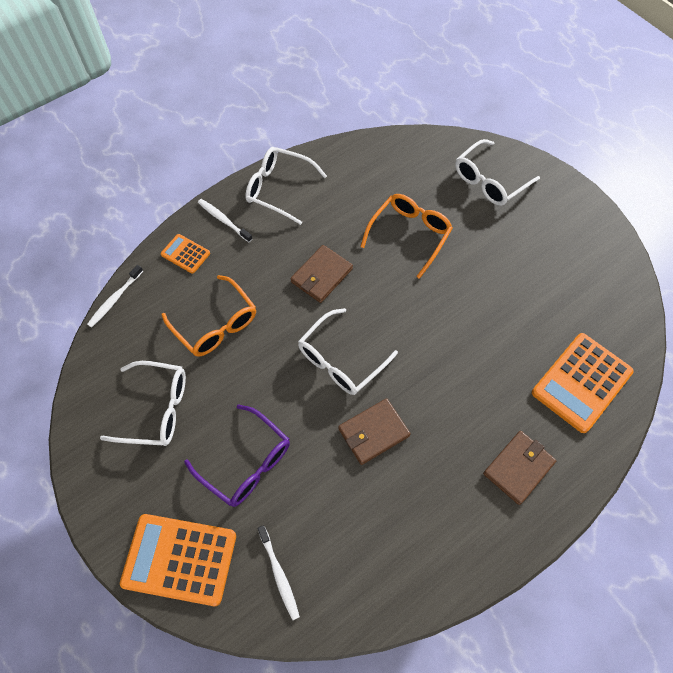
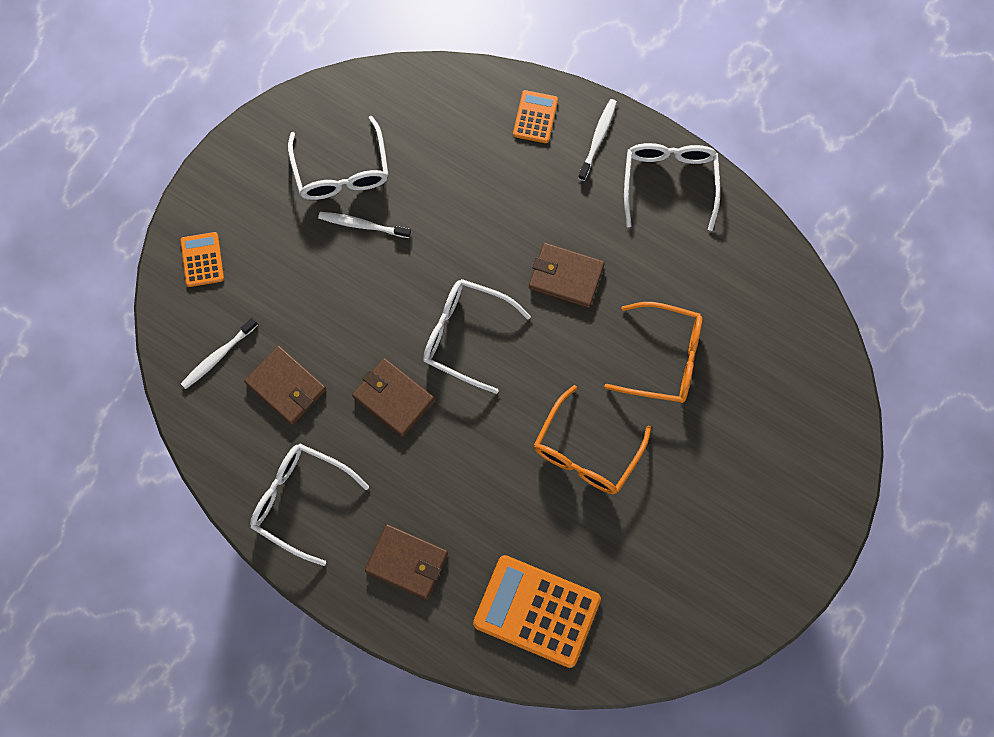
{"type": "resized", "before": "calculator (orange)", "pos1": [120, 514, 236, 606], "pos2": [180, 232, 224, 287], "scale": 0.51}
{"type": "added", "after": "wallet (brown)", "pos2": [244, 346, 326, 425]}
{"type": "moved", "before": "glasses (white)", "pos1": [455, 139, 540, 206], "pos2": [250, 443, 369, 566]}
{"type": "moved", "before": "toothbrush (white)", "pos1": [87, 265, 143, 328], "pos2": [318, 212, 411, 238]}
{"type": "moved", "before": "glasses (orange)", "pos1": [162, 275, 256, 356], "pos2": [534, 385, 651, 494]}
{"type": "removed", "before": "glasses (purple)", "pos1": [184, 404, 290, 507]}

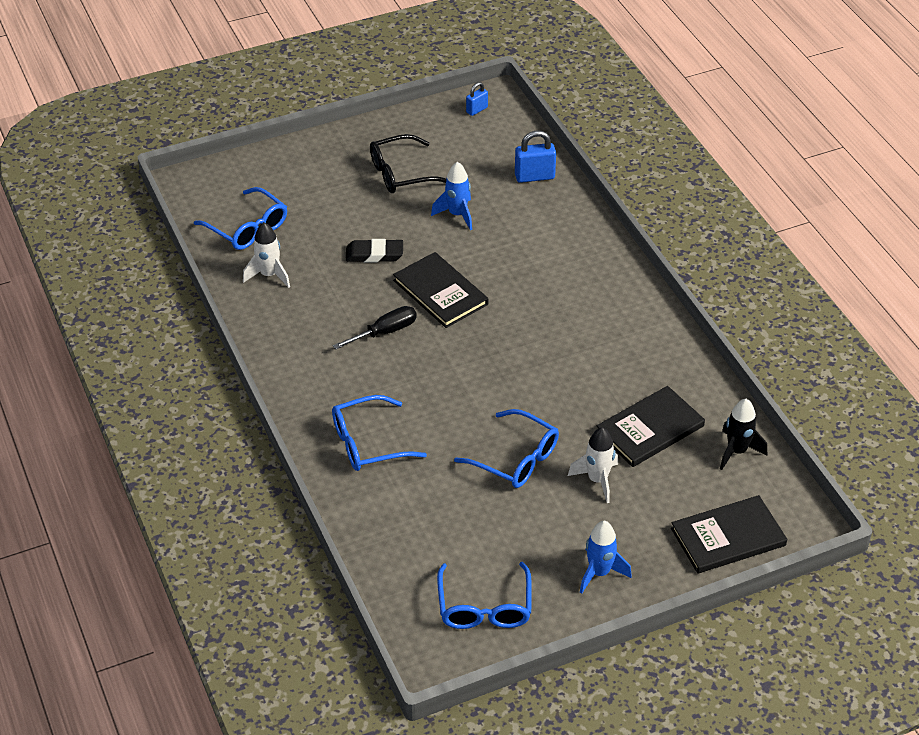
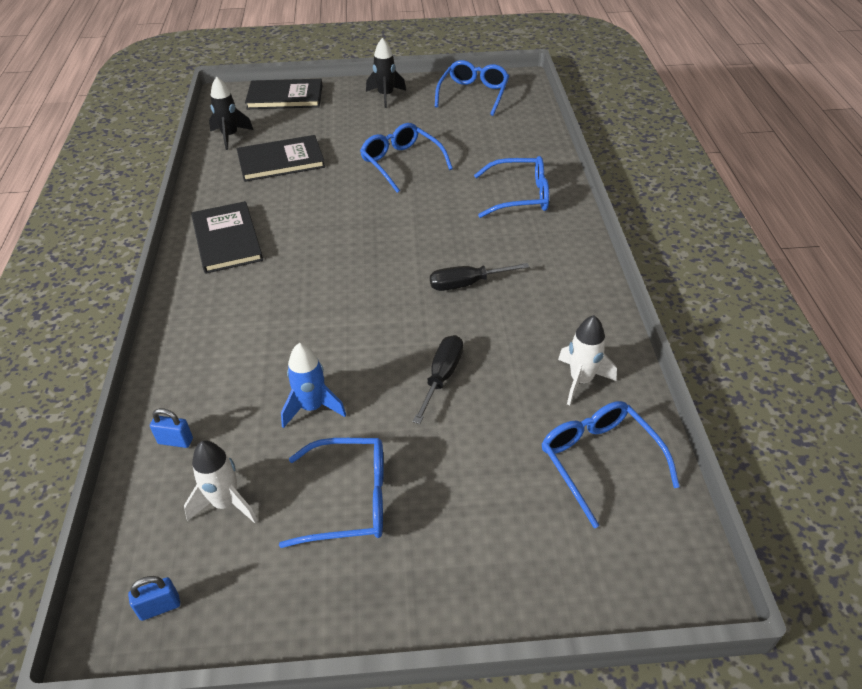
{"type": "resized", "before": "padlock (blue)", "pos1": [515, 130, 556, 183], "pos2": [150, 408, 193, 448], "scale": 0.6}
{"type": "moved", "before": "rocket (white)", "pos1": [568, 427, 618, 503], "pos2": [184, 441, 257, 523]}
{"type": "moved", "before": "book (black)", "pos1": [393, 252, 488, 328], "pos2": [191, 201, 263, 274]}
{"type": "recoloured", "before": "glasses (black)", "after": "glasses (blue)", "pos1": [370, 134, 446, 193], "pos2": [279, 438, 384, 548]}
{"type": "recoloured", "before": "rocket (blue)", "after": "rocket (black)", "pos1": [580, 521, 632, 594], "pos2": [366, 38, 406, 108]}
{"type": "replaced", "before": "eraser (black)", "after": "screwdriver (black)", "pos1": [346, 239, 403, 263], "pos2": [413, 335, 463, 424]}

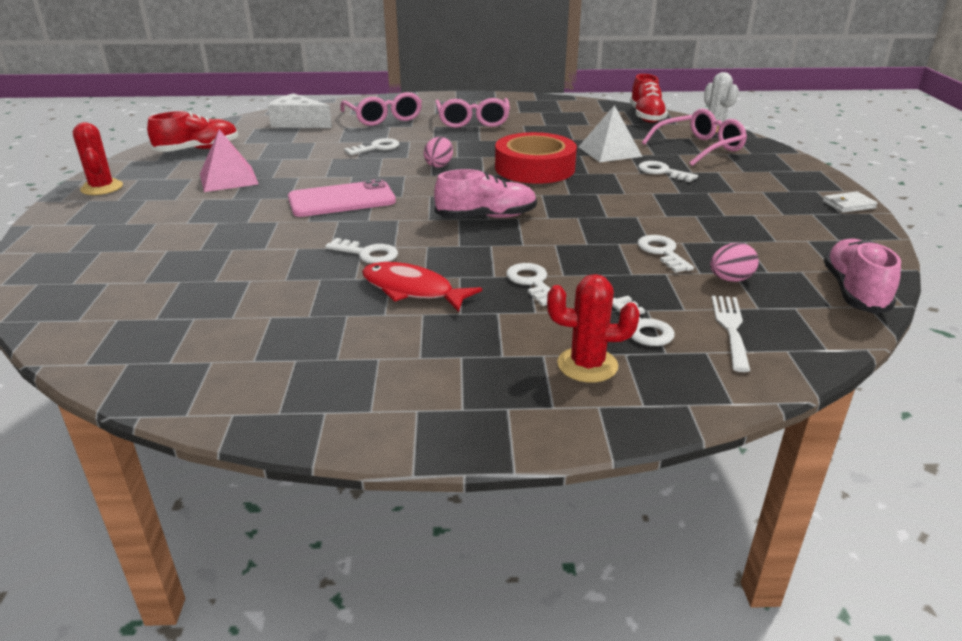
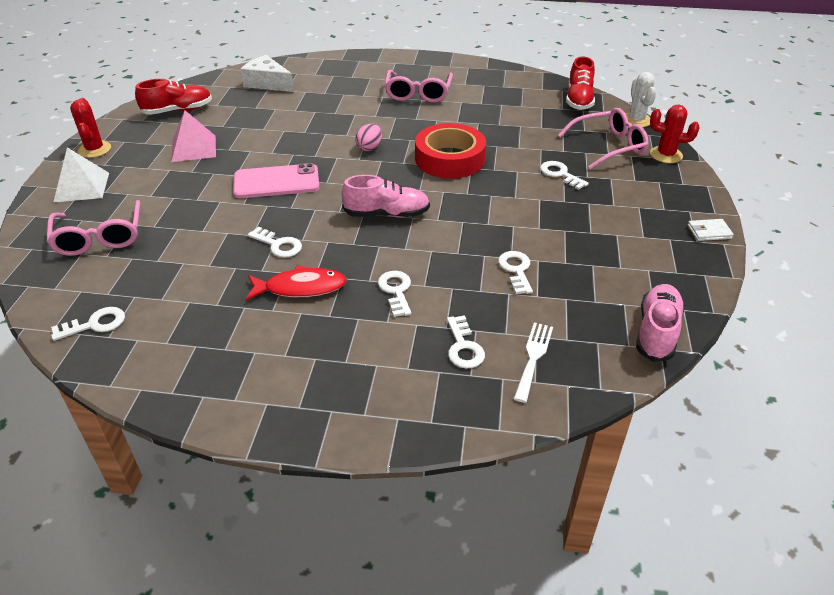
{"type": "moved", "before": "glasses (pink)", "pos1": [340, 92, 422, 126], "pos2": [47, 200, 140, 256]}
{"type": "moved", "before": "key (white)", "pos1": [344, 138, 399, 155], "pos2": [51, 307, 125, 341]}
{"type": "moved", "before": "pyramid (white)", "pos1": [579, 105, 643, 162], "pos2": [53, 147, 109, 203]}
{"type": "turned", "before": "fish (red)", "pos1": [362, 262, 482, 312], "pos2": [246, 265, 347, 301], "turn": 135}
{"type": "moved", "before": "cactus (red)", "pos1": [547, 274, 640, 383], "pos2": [650, 105, 700, 163]}
{"type": "removed", "before": "egg (pink)", "pos1": [710, 243, 759, 282]}

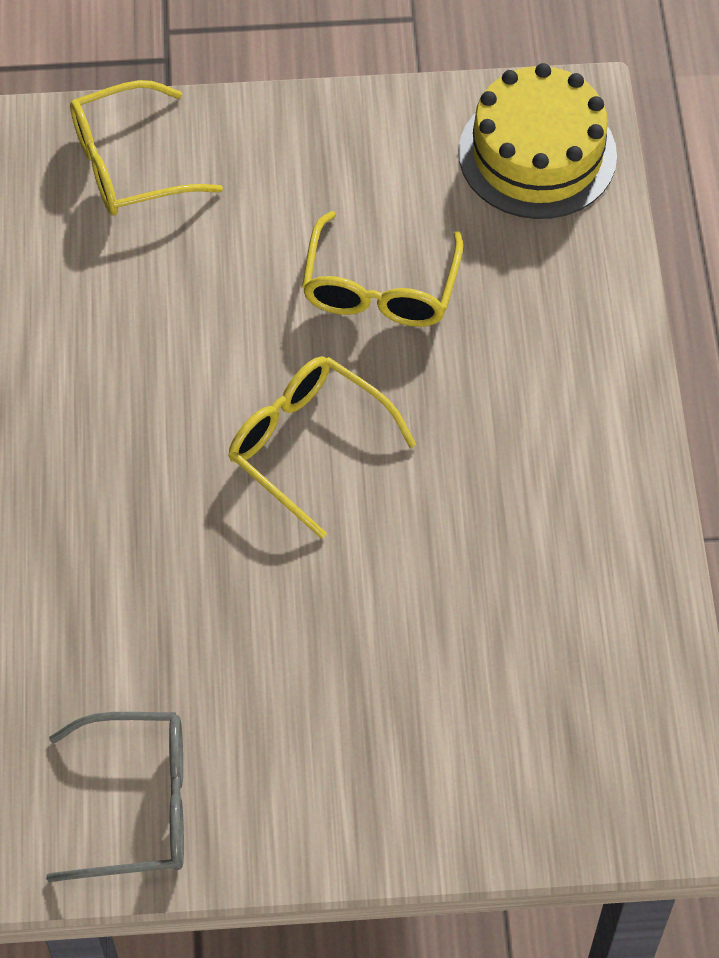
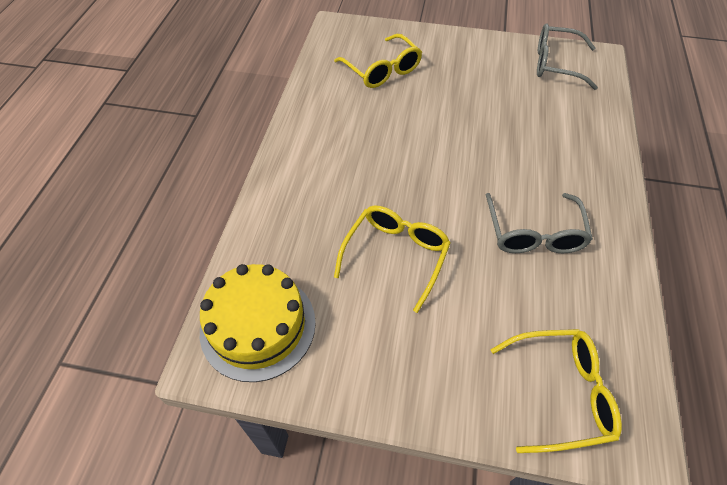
{"type": "moved", "before": "glasses (yellow)", "pos1": [228, 356, 416, 539], "pos2": [334, 34, 422, 88]}
{"type": "added", "after": "glasses (grey)", "pos2": [486, 193, 593, 253]}

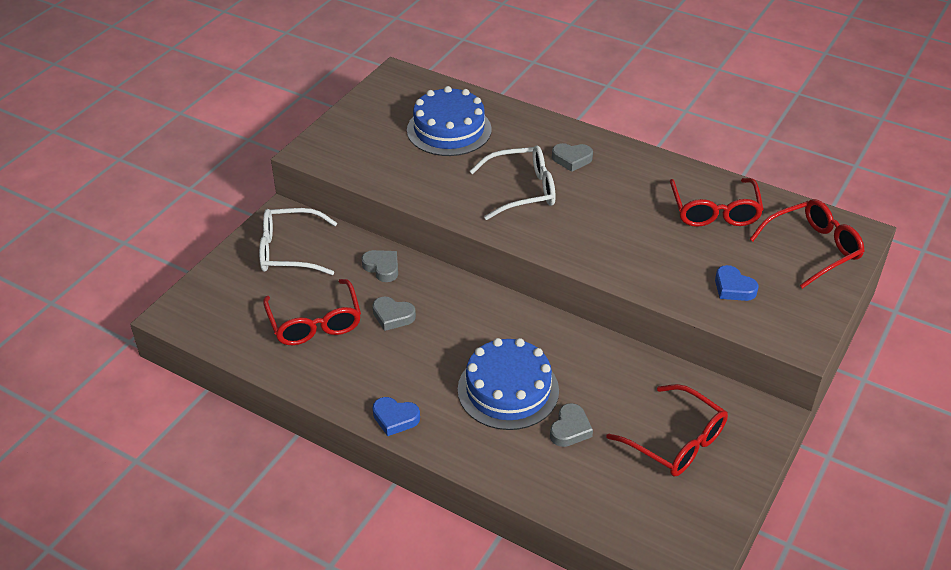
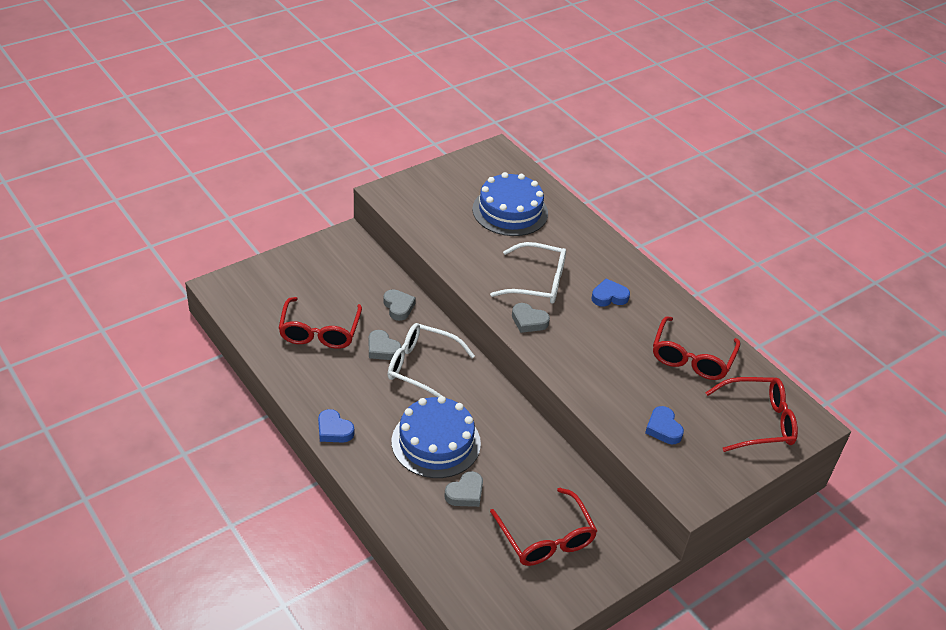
{"type": "moved", "before": "glasses (white)", "pos1": [259, 208, 337, 275], "pos2": [388, 323, 475, 397]}
{"type": "moved", "before": "heart (grey)", "pos1": [552, 143, 593, 172], "pos2": [512, 303, 550, 333]}
{"type": "added", "after": "heart (blue)", "pos2": [592, 279, 630, 307]}

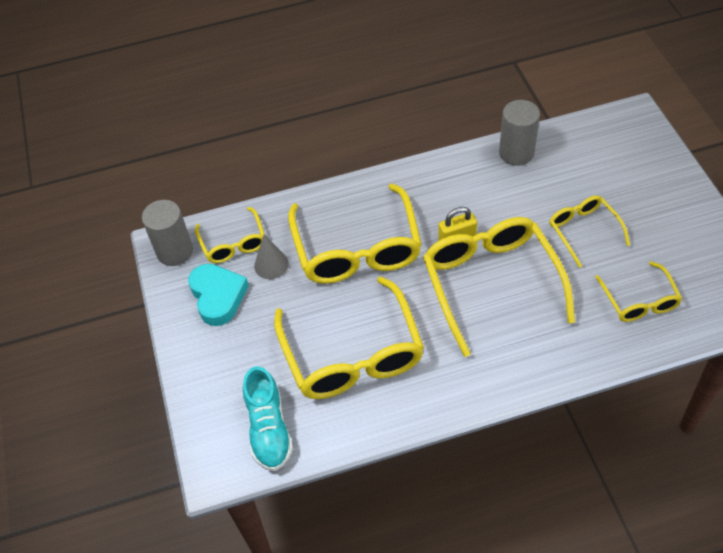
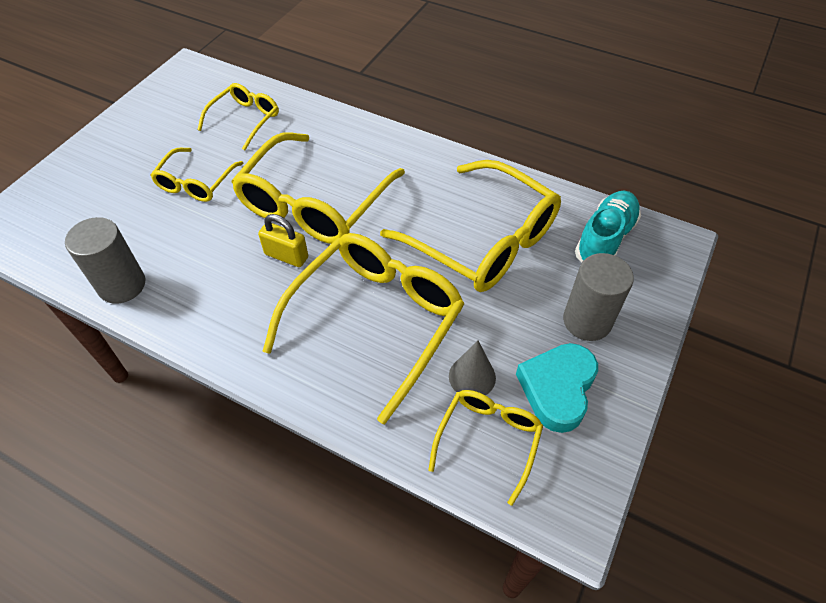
{"type": "turned", "before": "glasses (yellow)", "pos1": [274, 276, 424, 399], "pos2": [380, 160, 561, 292], "turn": 105}
{"type": "moved", "before": "cylinder (grey)", "pos1": [142, 200, 193, 266], "pos2": [563, 253, 634, 341]}

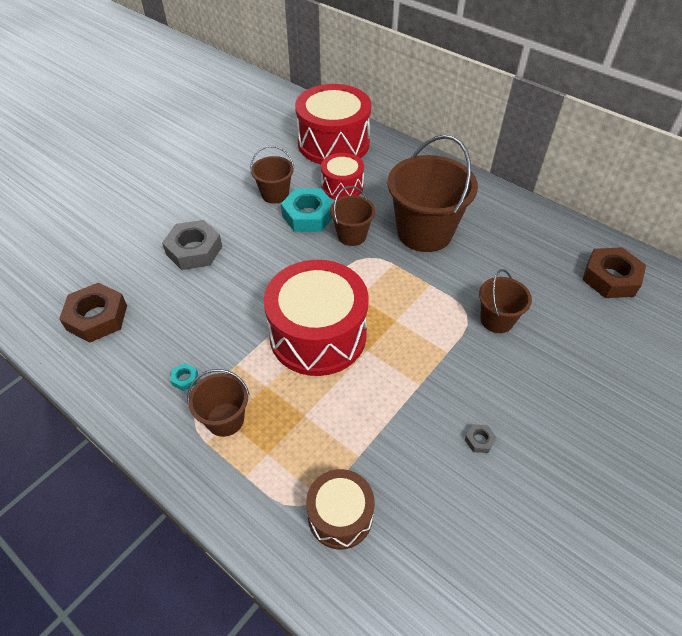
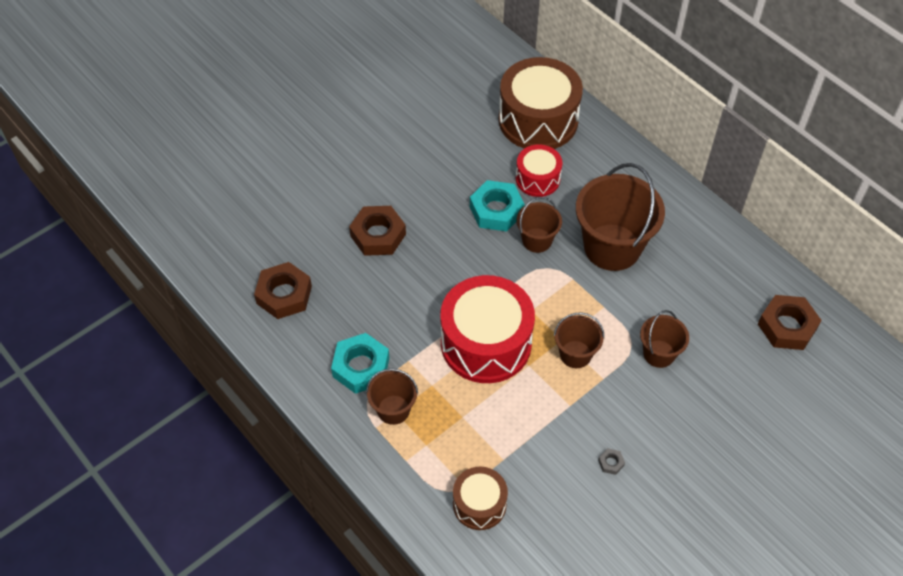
{"type": "resized", "before": "nut (turquoise)", "pos1": [170, 363, 198, 391], "pos2": [331, 333, 389, 394], "scale": 2.4}
{"type": "recoloured", "before": "nut (grey)", "after": "nut (brown)", "pos1": [162, 220, 222, 270], "pos2": [349, 206, 406, 256]}
{"type": "recoloured", "before": "drum (red)", "after": "drum (brown)", "pos1": [295, 84, 371, 164], "pos2": [499, 57, 583, 149]}
{"type": "moved", "before": "bucket (brown)", "pos1": [250, 146, 294, 204], "pos2": [554, 312, 604, 368]}

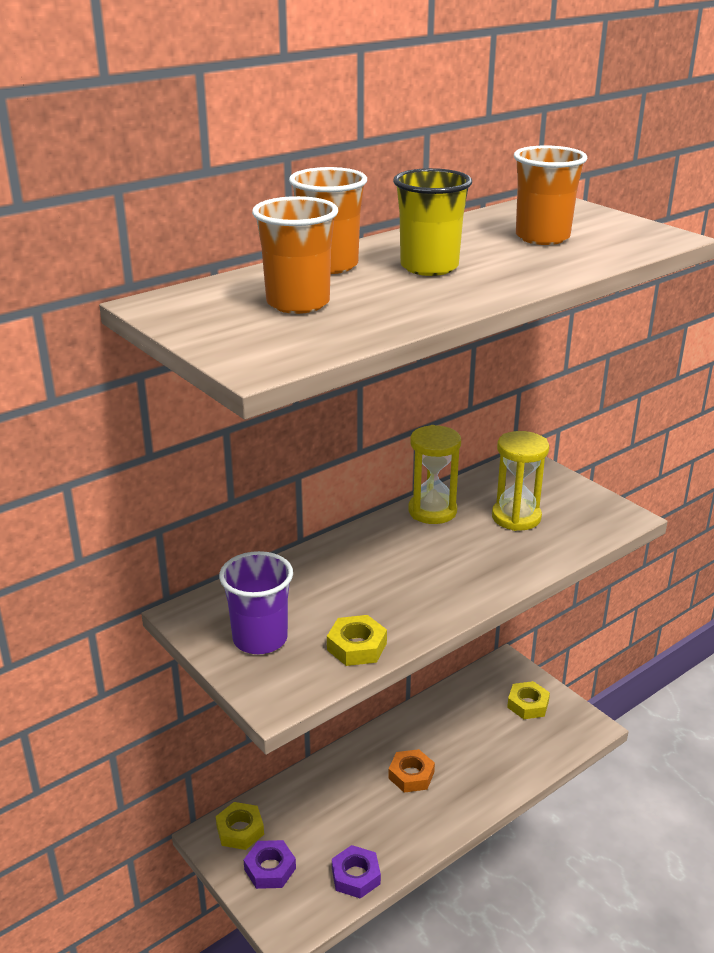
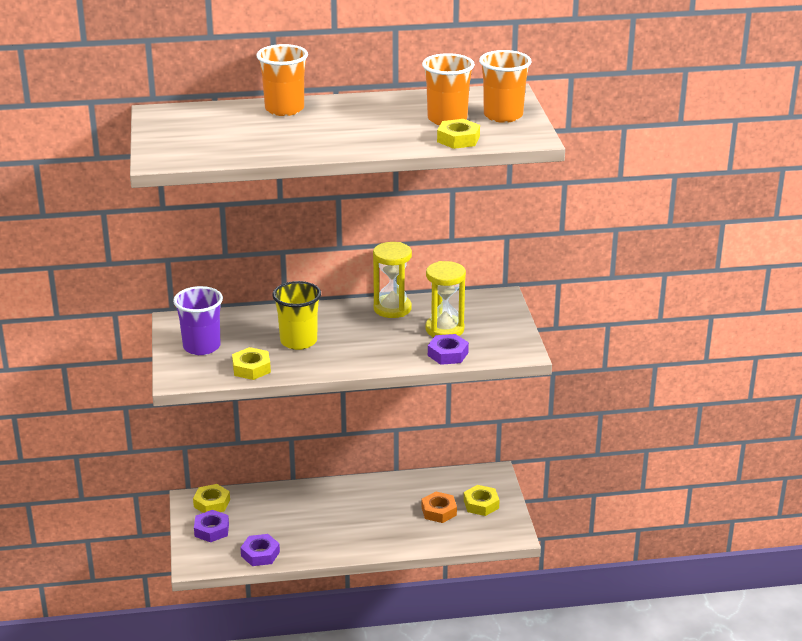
{"type": "moved", "before": "cup (yellow)", "pos1": [393, 168, 472, 276], "pos2": [272, 281, 321, 350]}
{"type": "moved", "before": "nut (orange)", "pos1": [388, 749, 435, 793], "pos2": [422, 492, 457, 523]}
{"type": "added", "after": "nut (purple)", "pos2": [428, 334, 469, 365]}
{"type": "added", "after": "nut (yellow)", "pos2": [437, 119, 480, 149]}
{"type": "moved", "before": "cup (orange)", "pos1": [252, 196, 338, 314], "pos2": [479, 50, 531, 123]}

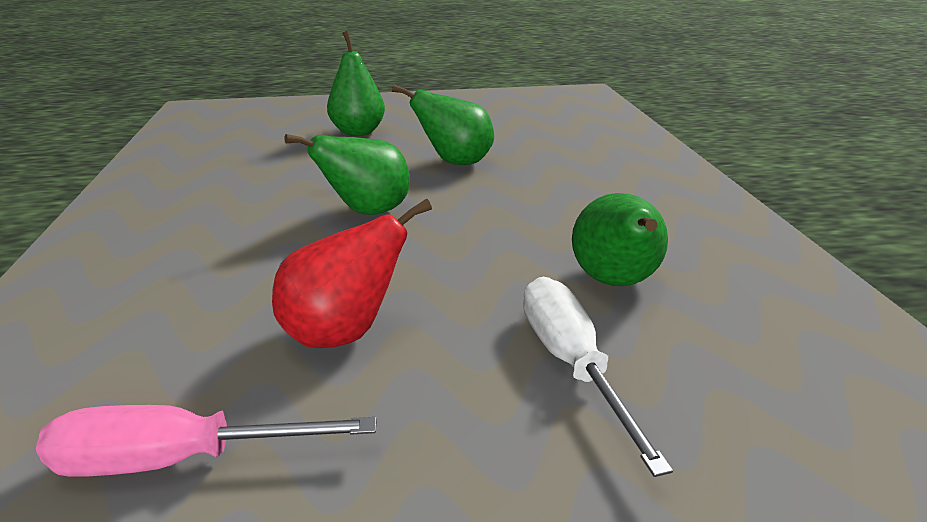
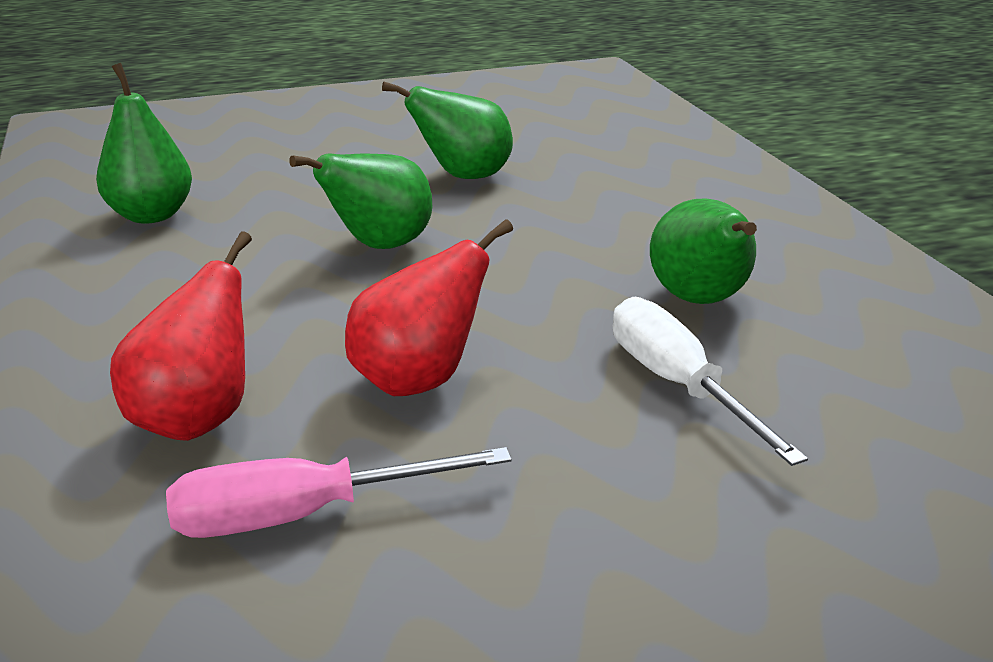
{"type": "moved", "before": "pear (green)", "pos1": [327, 31, 385, 136], "pos2": [96, 63, 192, 224]}
{"type": "added", "after": "pear (red)", "pos2": [110, 231, 252, 441]}

